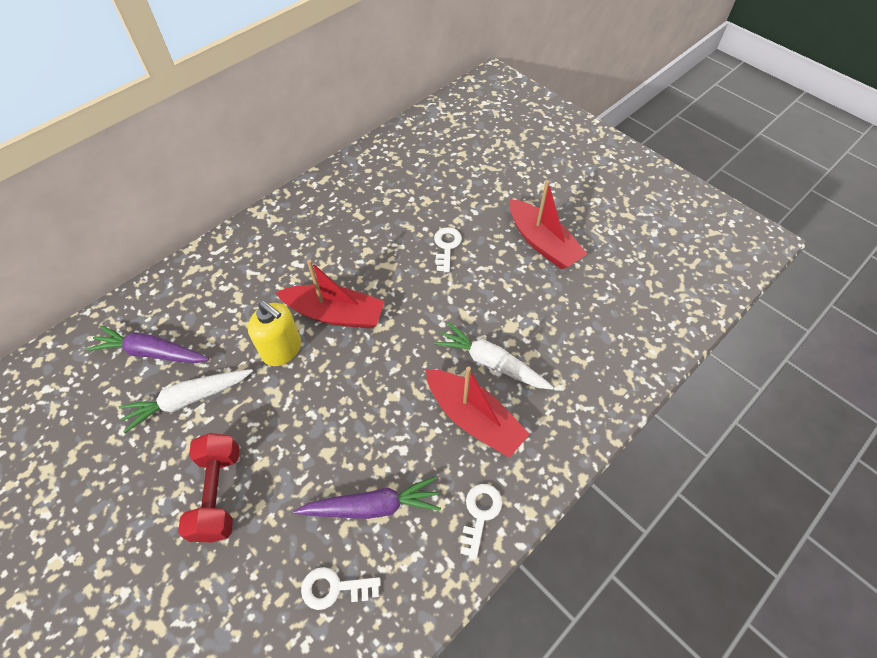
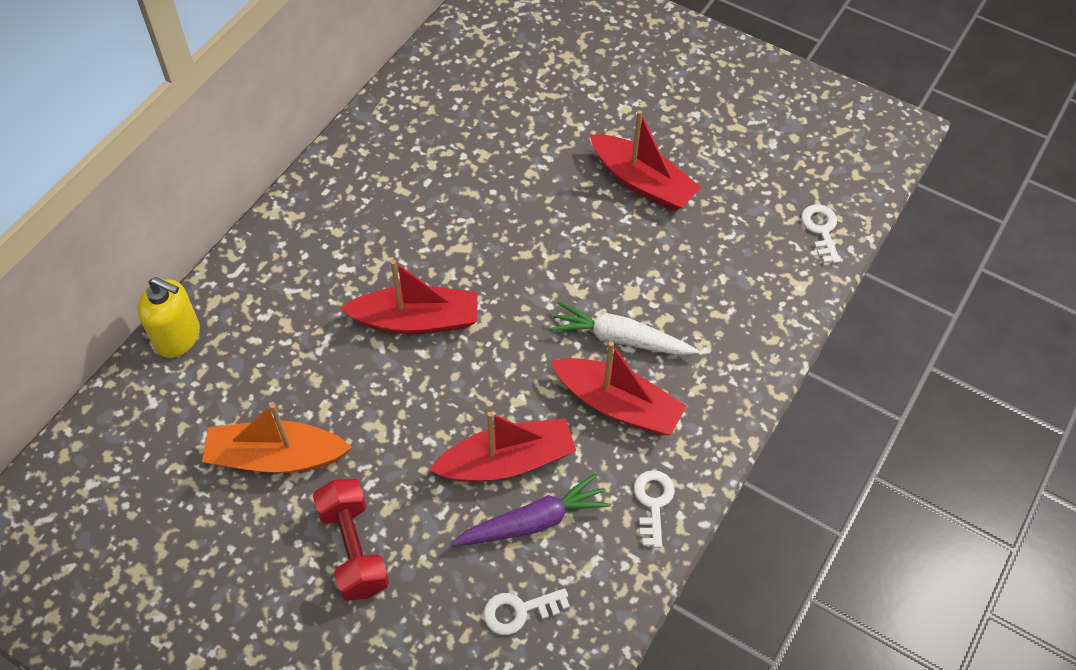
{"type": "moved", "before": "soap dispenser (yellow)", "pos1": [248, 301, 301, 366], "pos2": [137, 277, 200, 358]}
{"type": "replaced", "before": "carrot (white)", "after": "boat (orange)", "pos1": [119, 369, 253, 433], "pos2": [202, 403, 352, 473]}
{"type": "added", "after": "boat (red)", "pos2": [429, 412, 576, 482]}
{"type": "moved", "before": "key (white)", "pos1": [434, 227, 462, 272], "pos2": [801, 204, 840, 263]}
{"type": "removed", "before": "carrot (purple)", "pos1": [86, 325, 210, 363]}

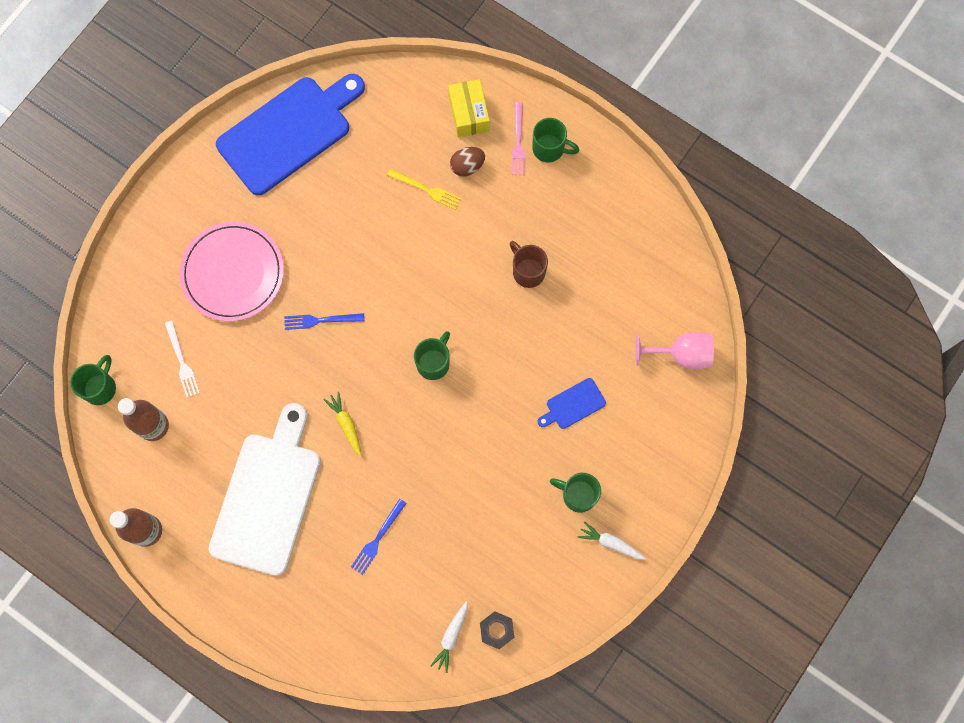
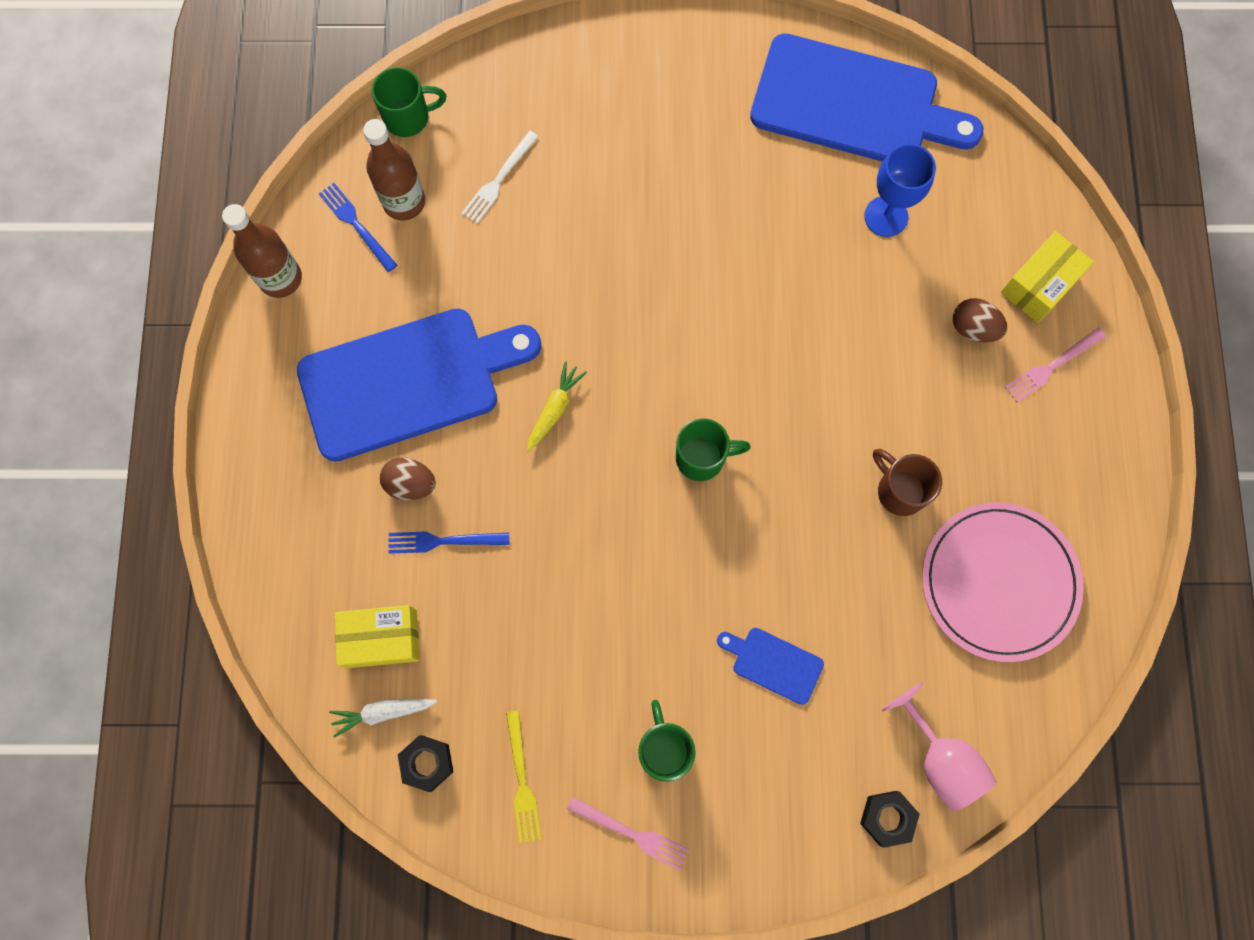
{"type": "recoloured", "before": "cutting board (white)", "after": "cutting board (blue)", "pos1": [209, 403, 321, 576], "pos2": [297, 308, 541, 462]}
{"type": "moved", "before": "fork (blue)", "pos1": [284, 313, 365, 330], "pos2": [319, 183, 397, 272]}
{"type": "added", "after": "box (yellow)", "pos2": [335, 605, 419, 668]}
{"type": "added", "after": "egg (brown)", "pos2": [380, 458, 436, 500]}
{"type": "moved", "before": "fork (yellow)", "pos1": [387, 169, 461, 210], "pos2": [506, 711, 541, 843]}
{"type": "replaced", "before": "carrot (white)", "after": "fork (pink)", "pos1": [577, 521, 646, 560], "pos2": [567, 797, 690, 871]}
{"type": "added", "after": "nut (black)", "pos2": [860, 791, 920, 848]}
{"type": "added", "after": "goblet (blue)", "pos2": [864, 144, 936, 237]}
{"type": "turned", "before": "mug (brown)", "pos1": [510, 241, 548, 288], "pos2": [873, 449, 942, 516], "turn": -60}
{"type": "moved", "before": "plate (pink)", "pos1": [179, 222, 284, 321], "pos2": [922, 502, 1084, 662]}
{"type": "removed", "before": "mug (green)", "pos1": [532, 118, 579, 162]}

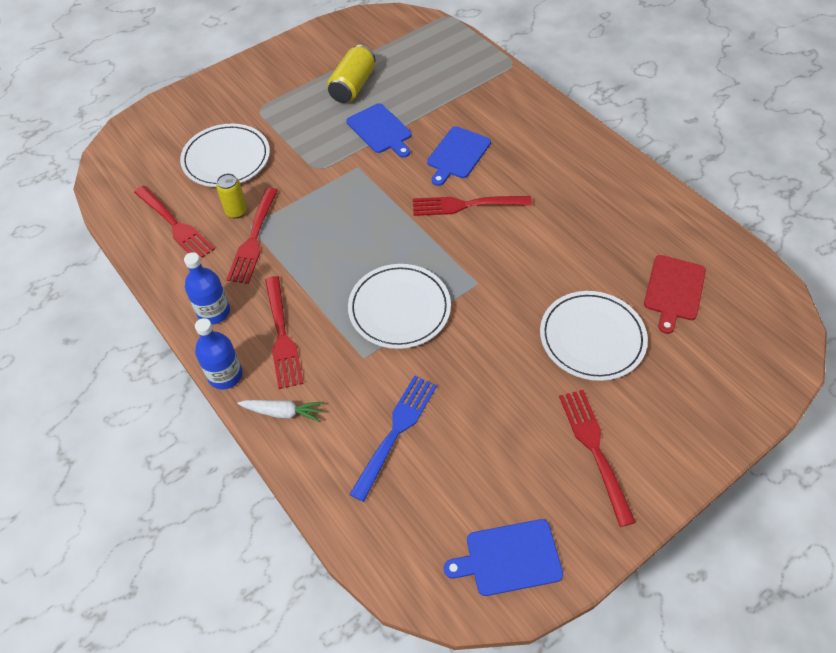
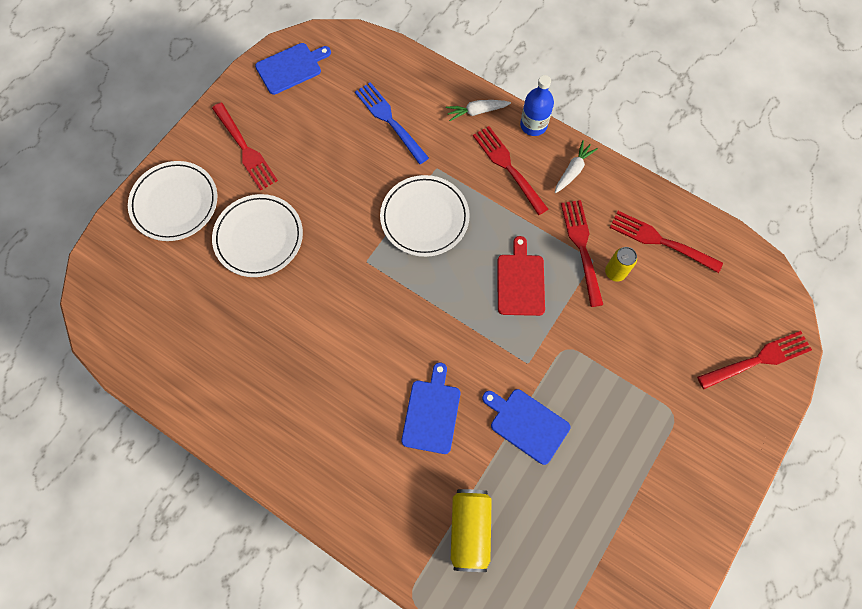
{"type": "moved", "before": "plate (white)", "pos1": [180, 124, 270, 187], "pos2": [128, 161, 217, 241]}
{"type": "turned", "before": "fork (blue)", "pos1": [349, 375, 437, 502], "pos2": [355, 82, 429, 164], "turn": 135}
{"type": "moved", "before": "can (yellow)", "pos1": [327, 45, 375, 103], "pos2": [451, 489, 492, 572]}
{"type": "moved", "before": "cutting board (red)", "pos1": [644, 255, 706, 334], "pos2": [497, 236, 545, 316]}
{"type": "replaced", "before": "bottle (blue)", "after": "carrot (white)", "pos1": [184, 252, 230, 325], "pos2": [555, 140, 598, 193]}
{"type": "moved", "before": "fork (red)", "pos1": [413, 196, 532, 216], "pos2": [697, 331, 812, 389]}

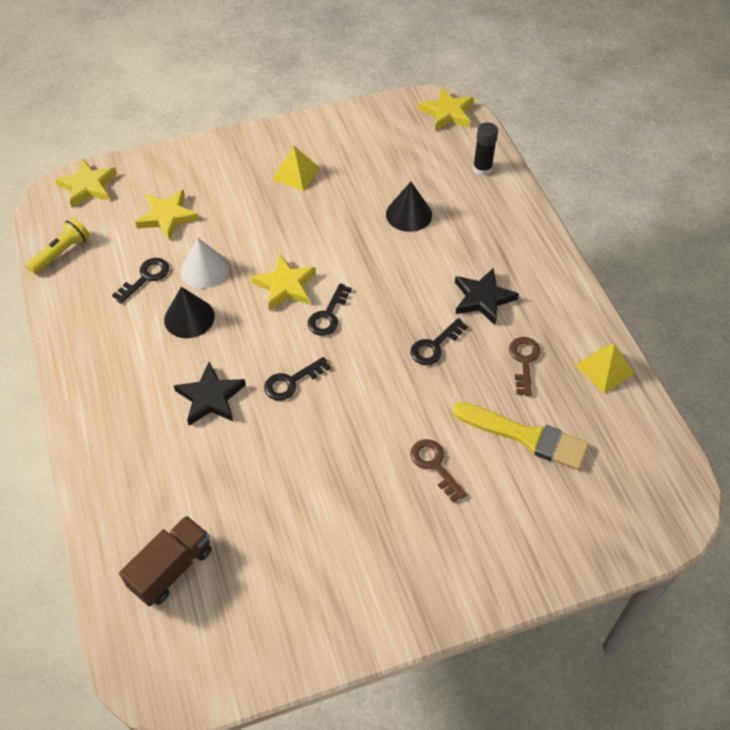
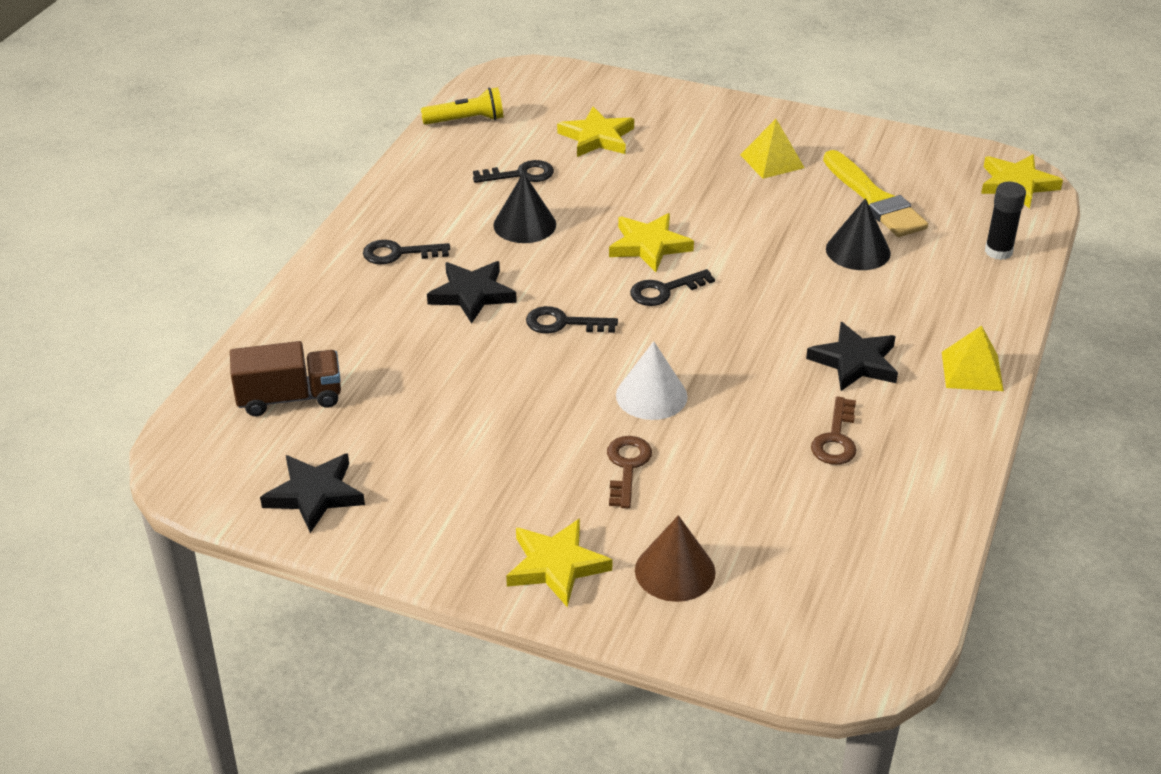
{"type": "added", "after": "star (black)", "pos2": [260, 453, 365, 533]}
{"type": "moved", "before": "key (black)", "pos1": [411, 318, 468, 365], "pos2": [363, 240, 450, 264]}
{"type": "moved", "before": "star (yellow)", "pos1": [55, 159, 117, 208], "pos2": [506, 518, 612, 607]}
{"type": "moved", "before": "cone (white)", "pos1": [181, 238, 229, 289], "pos2": [616, 341, 688, 420]}
{"type": "added", "after": "cone (brown)", "pos2": [635, 515, 715, 602]}
{"type": "turned", "before": "key (brown)", "pos1": [509, 337, 540, 396], "pos2": [811, 396, 856, 465], "turn": 150}
{"type": "moved", "before": "brush (yellow)", "pos1": [452, 402, 589, 470], "pos2": [823, 150, 928, 237]}
{"type": "moved", "before": "pyramid (yellow)", "pos1": [576, 344, 635, 393], "pos2": [942, 326, 1004, 391]}

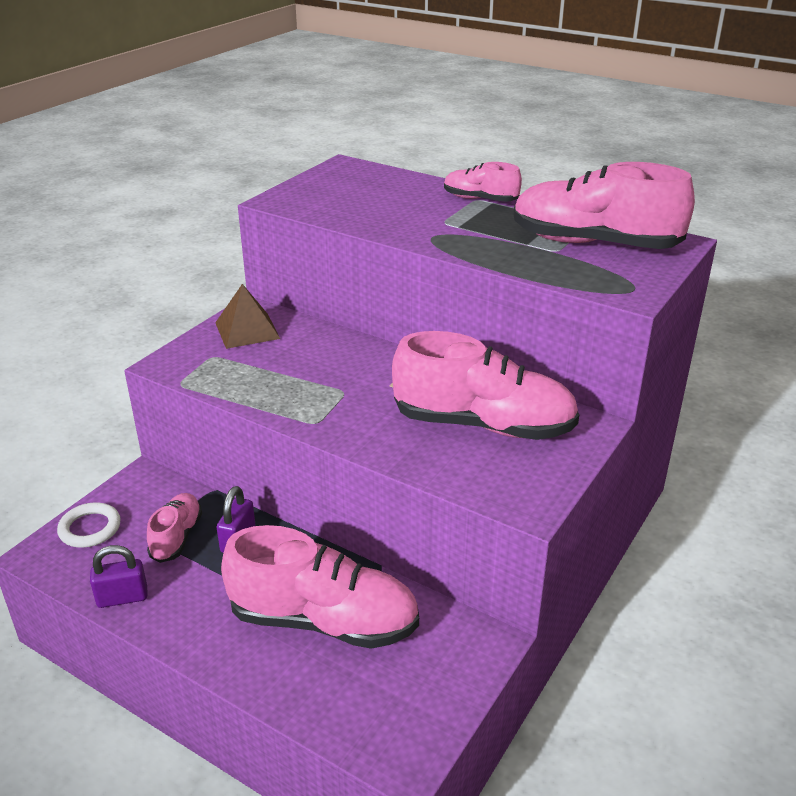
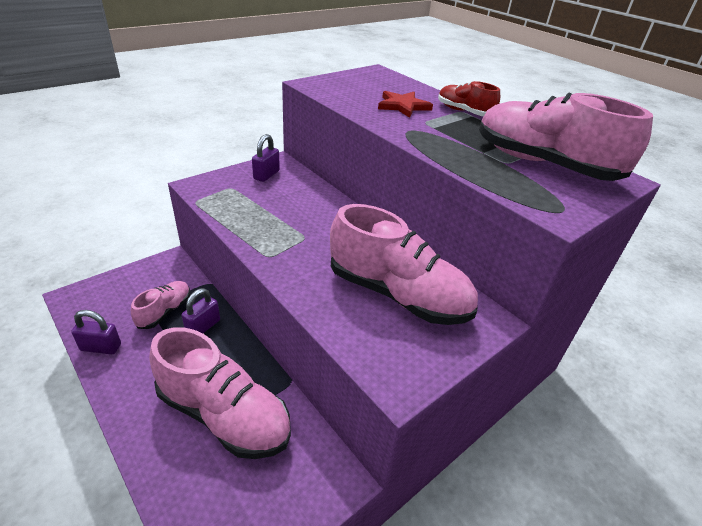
{"type": "replaced", "before": "pyramid (brown)", "after": "padlock (purple)", "pos1": [215, 284, 280, 349], "pos2": [252, 134, 280, 182]}
{"type": "added", "after": "star (red)", "pos2": [378, 91, 433, 118]}
{"type": "recoloured", "before": "shoe (pink)", "after": "shoe (red)", "pos1": [444, 162, 522, 202], "pos2": [438, 81, 500, 116]}
{"type": "removed", "before": "ring (white)", "pos1": [57, 502, 121, 548]}

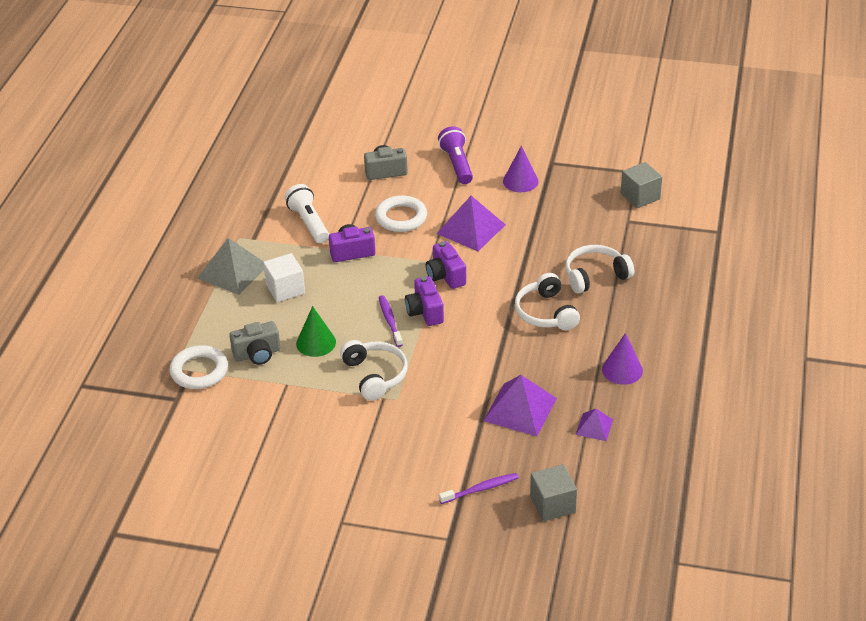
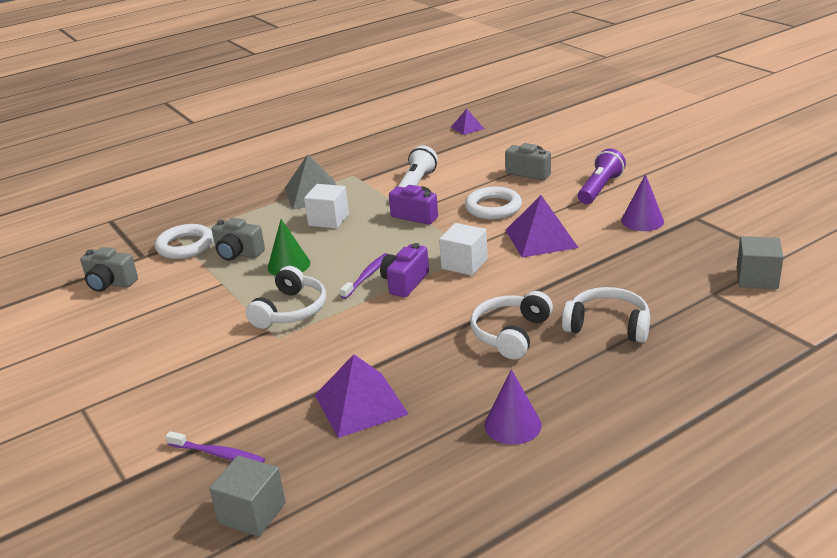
{"type": "added", "after": "camera (grey)", "pos2": [80, 247, 138, 292]}
{"type": "replaced", "before": "camera (purple)", "after": "cube (white)", "pos1": [426, 241, 466, 289], "pos2": [439, 223, 488, 276]}
{"type": "moved", "before": "pyramid (purple)", "pos1": [576, 409, 613, 441], "pos2": [451, 109, 484, 135]}

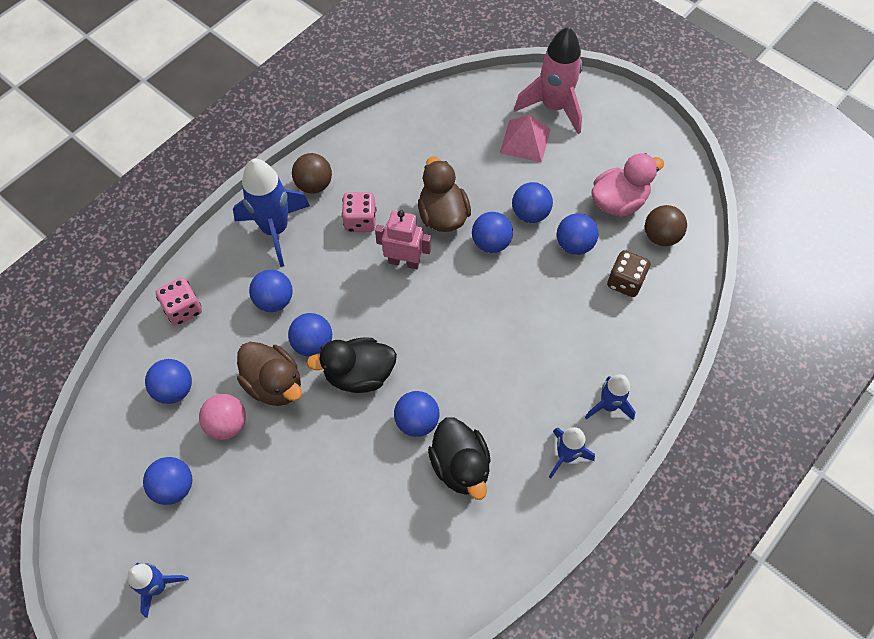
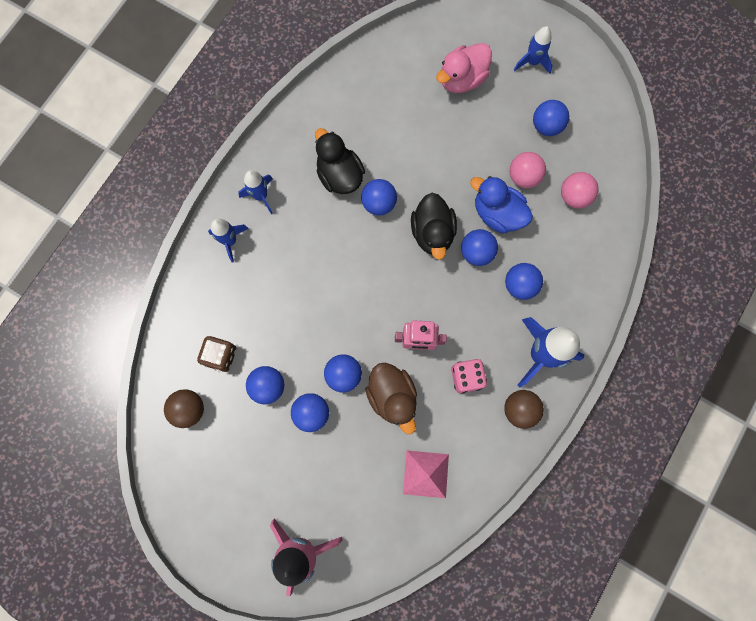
{"type": "moved", "before": "pyramid (pink)", "pos1": [500, 115, 551, 163], "pos2": [403, 450, 449, 498]}
{"type": "turned", "before": "duck (black)", "pos1": [306, 337, 397, 393], "pos2": [411, 193, 457, 260], "turn": 105}
{"type": "moved", "before": "duck (pink)", "pos1": [592, 153, 664, 217], "pos2": [436, 43, 492, 93]}
{"type": "recoloured", "before": "duck (brown)", "after": "duck (blue)", "pos1": [237, 342, 302, 406], "pos2": [470, 176, 533, 234]}
{"type": "recoloured", "before": "ball (blue)", "after": "ball (pink)", "pos1": [145, 359, 192, 404], "pos2": [561, 172, 598, 208]}
{"type": "removed", "before": "dice (pink)", "pos1": [156, 277, 202, 326]}

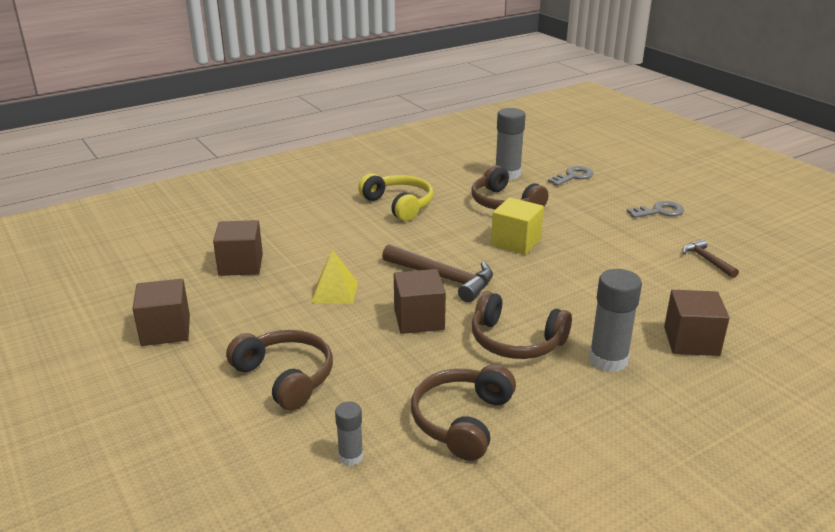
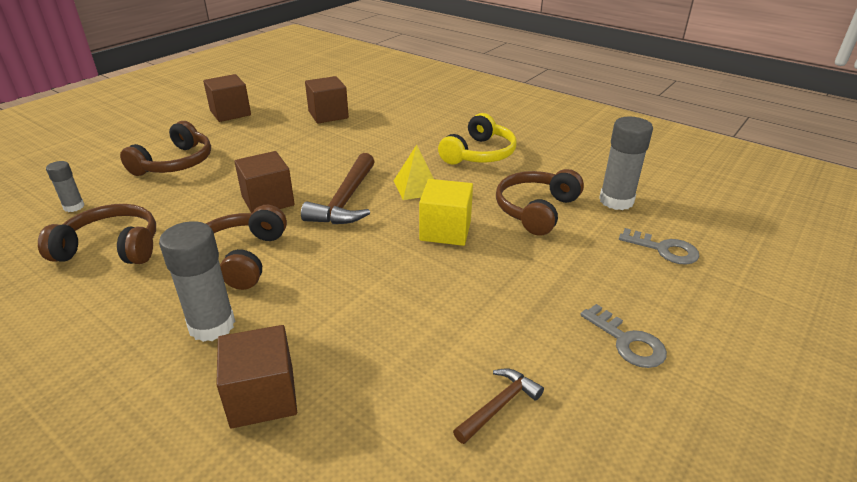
{"type": "moved", "before": "pyramid (yellow)", "pos1": [311, 249, 358, 304], "pos2": [394, 145, 434, 200]}

